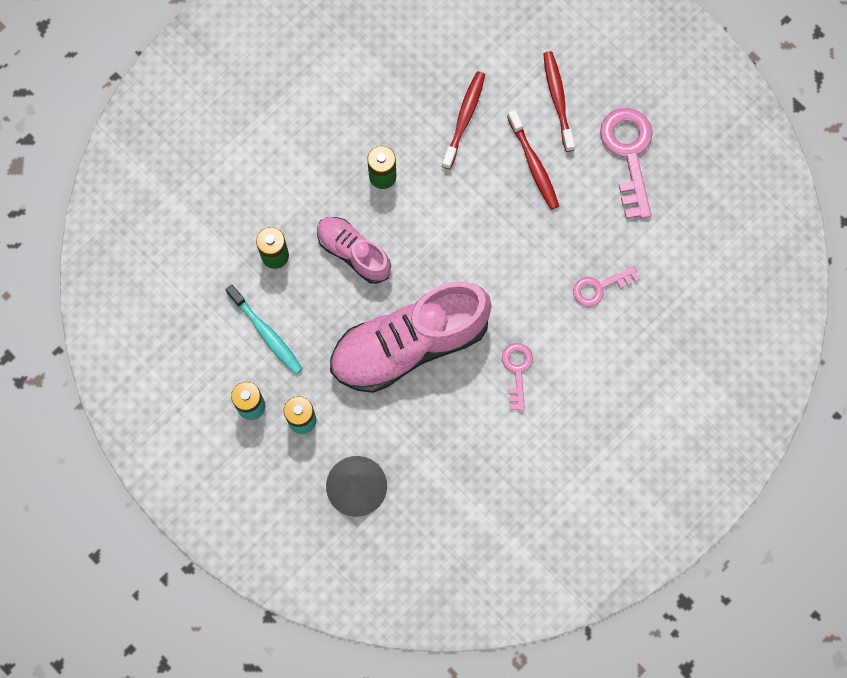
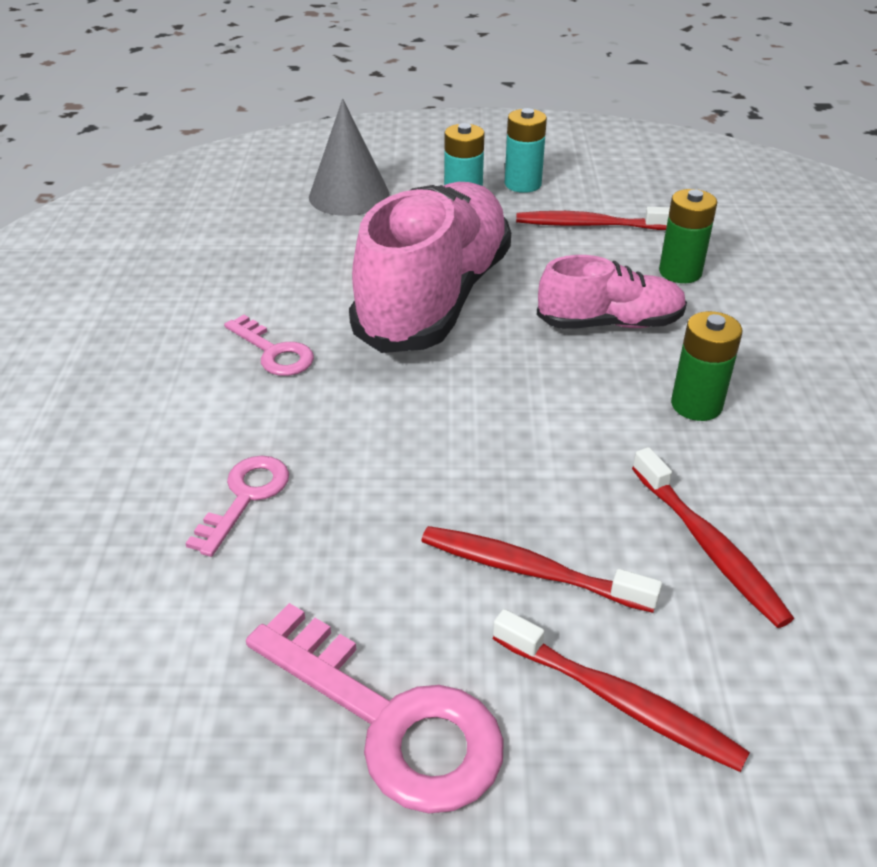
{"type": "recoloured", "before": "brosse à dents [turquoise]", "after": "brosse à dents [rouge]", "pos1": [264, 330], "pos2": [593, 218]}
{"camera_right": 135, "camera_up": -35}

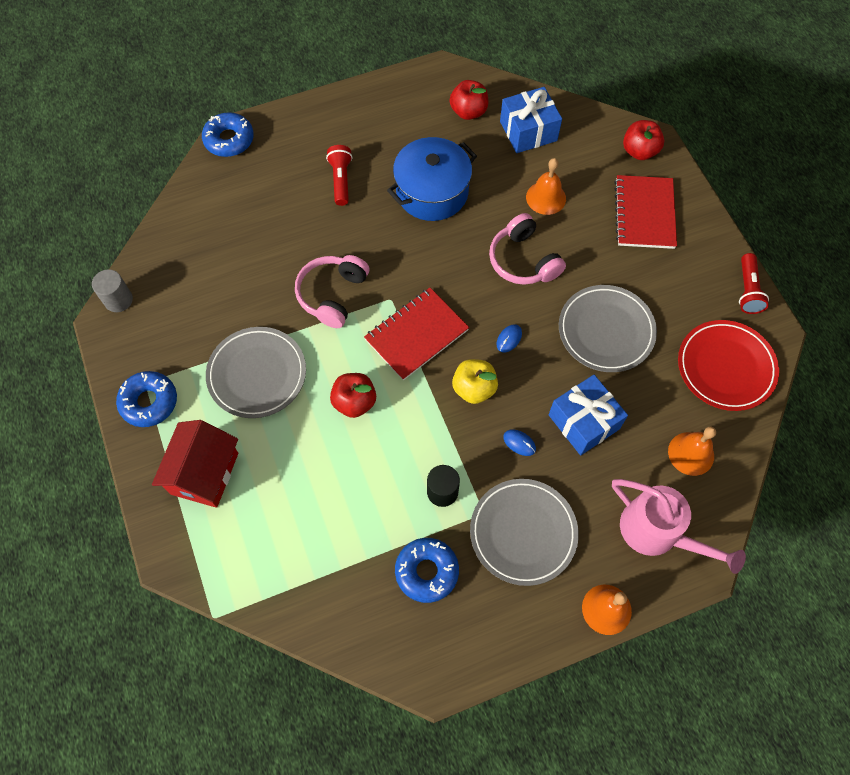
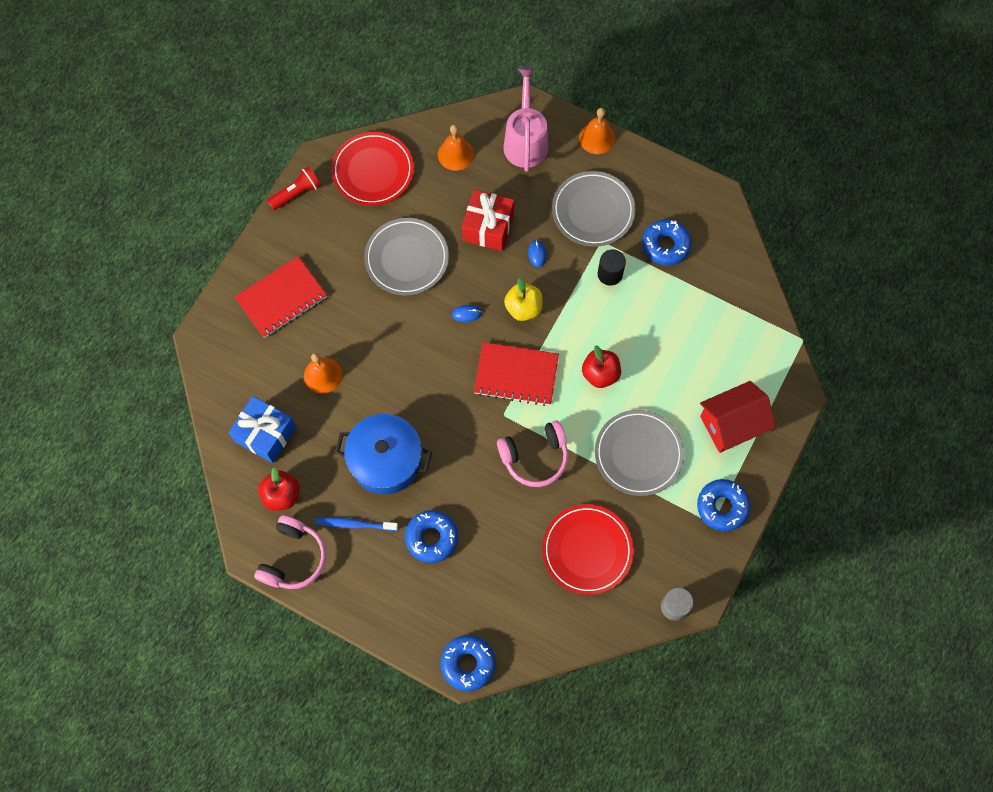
{"type": "removed", "before": "pomme [rouge]", "pos1": [643, 140]}
{"type": "replaced", "before": "lampe de poche [rouge]", "after": "beignet [bleu]", "pos1": [339, 175], "pos2": [431, 536]}
{"type": "moved", "before": "casque audio [rose]", "pos1": [527, 249], "pos2": [290, 552]}
{"type": "recoloured", "before": "cadeau [bleu]", "after": "cadeau [rouge]", "pos1": [588, 415], "pos2": [488, 220]}
{"type": "added", "after": "assiette [rouge]", "pos2": [588, 549]}
{"type": "added", "after": "brosse à dents [bleu]", "pos2": [356, 524]}
{"camera_right": -130, "camera_up": 5}

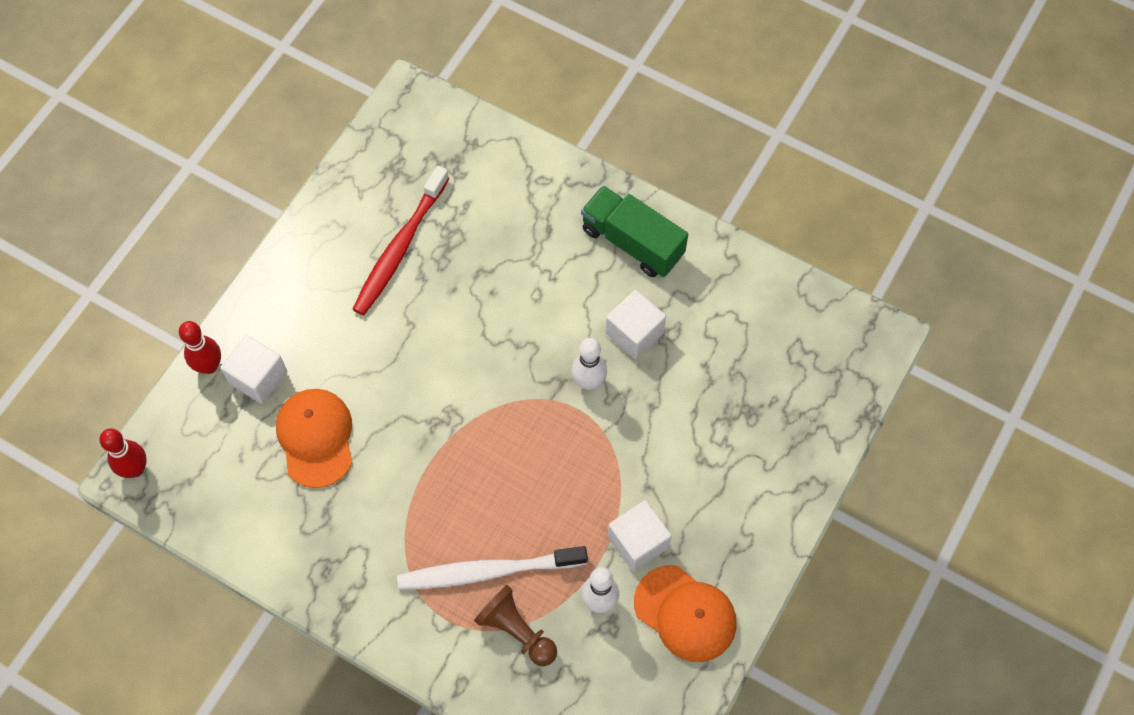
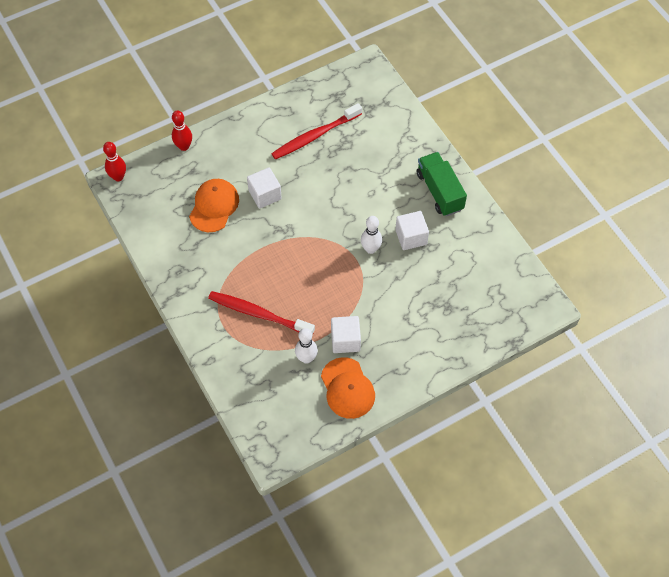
{"type": "moved", "before": "cube [blanc]", "pos1": [253, 369], "pos2": [264, 188]}
{"type": "recoloured", "before": "brosse à dents [blanc]", "after": "brosse à dents [rouge]", "pos1": [492, 568], "pos2": [261, 313]}
{"type": "removed", "before": "pion [marron]", "pos1": [515, 625]}
{"camera_right": 30, "camera_up": -5}

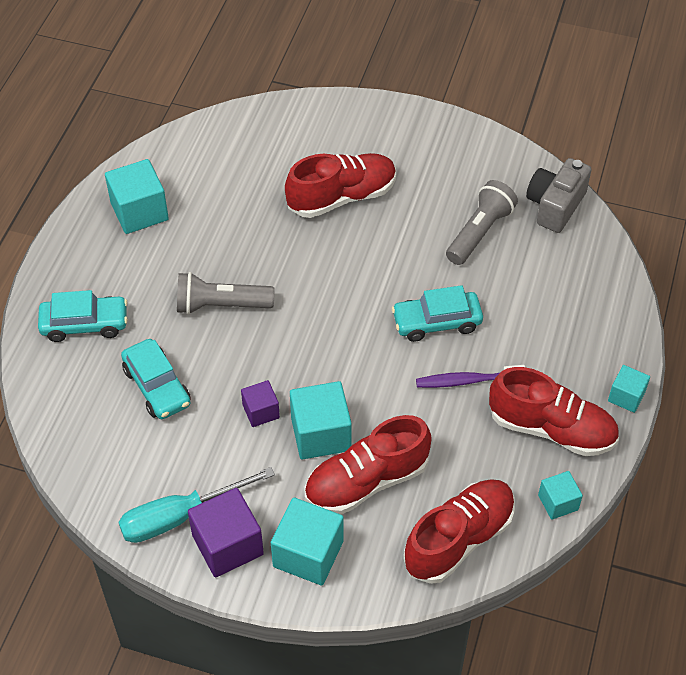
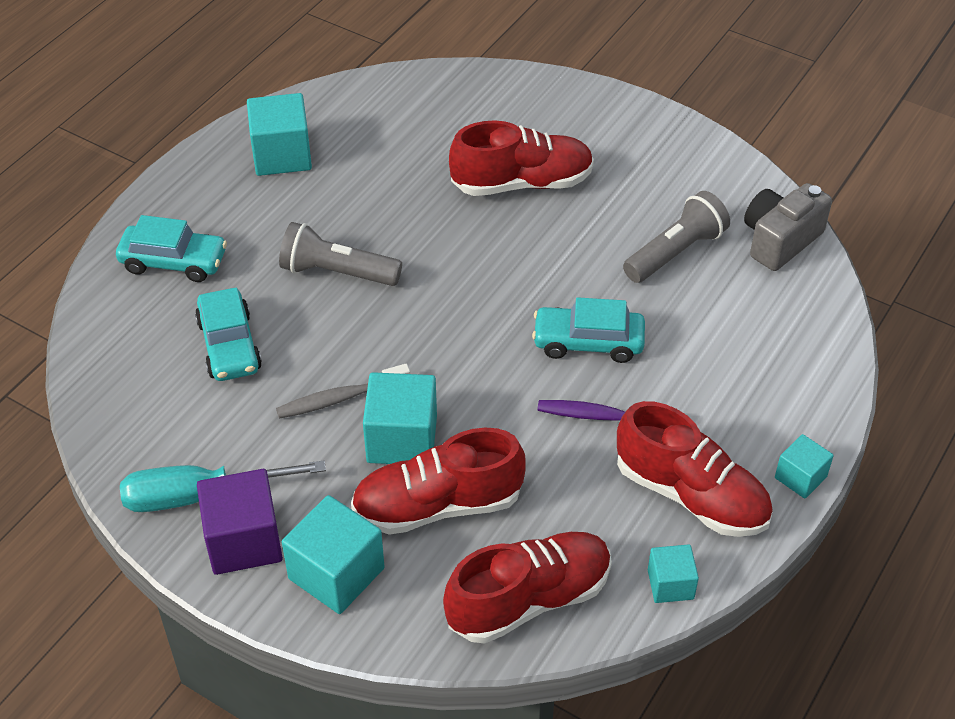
{"type": "replaced", "before": "cube [violet]", "after": "brosse à dents [gris]", "pos1": [260, 403], "pos2": [343, 391]}
{"camera_right": 15, "camera_up": -5}

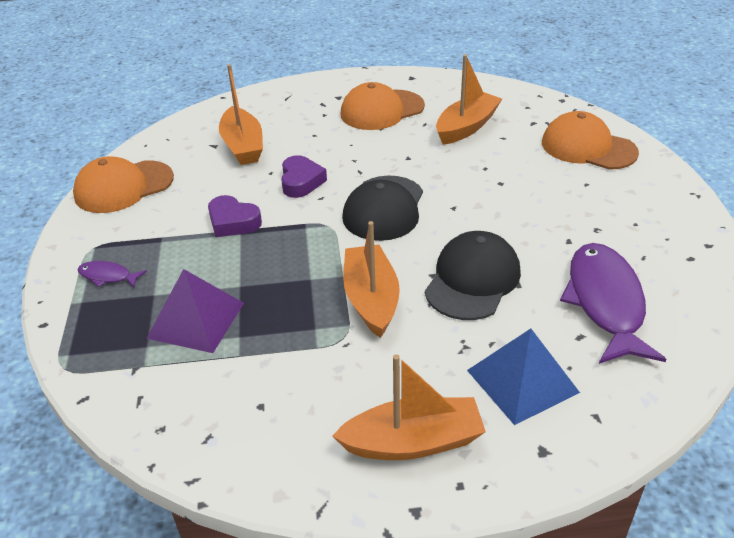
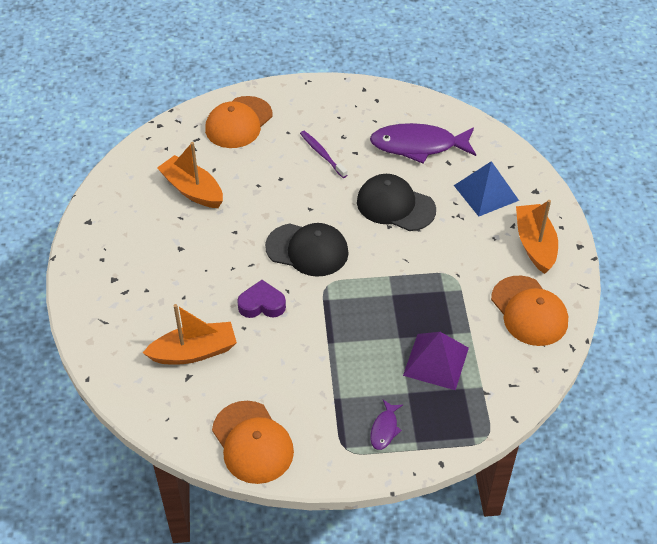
{"type": "moved", "before": "casquette [orange]", "pos1": [382, 106], "pos2": [529, 311]}
{"type": "removed", "before": "cœur [violet]", "pos1": [235, 216]}
{"type": "removed", "before": "bateau [orange]", "pos1": [371, 279]}
{"type": "added", "after": "brosse à dents [violet]", "pos2": [323, 154]}
{"camera_right": -90, "camera_up": 10}

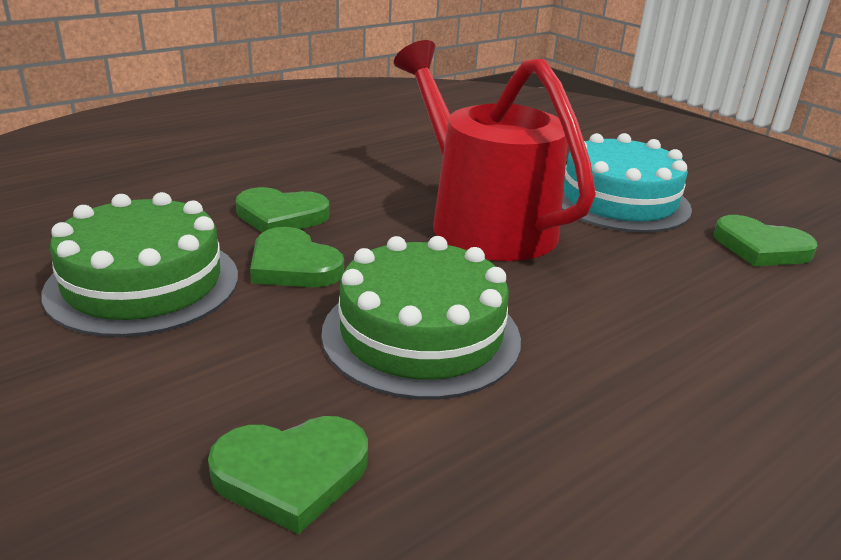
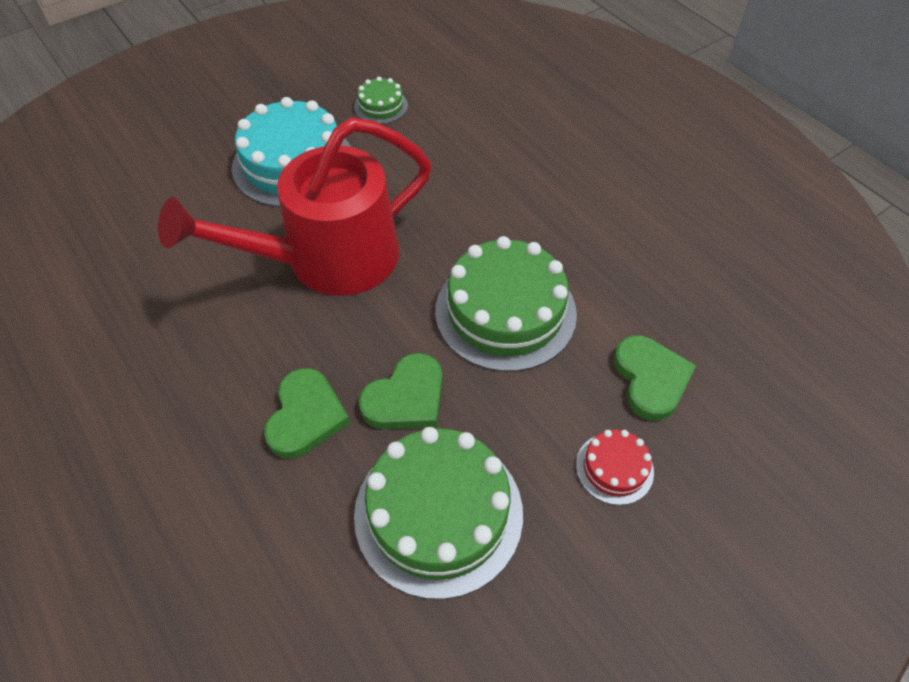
{"type": "replaced", "before": "cœur [vert]", "after": "gâteau [vert]", "pos1": [766, 240], "pos2": [381, 100]}
{"type": "added", "after": "gâteau [rouge]", "pos2": [615, 467]}
{"camera_right": -85, "camera_up": 25}

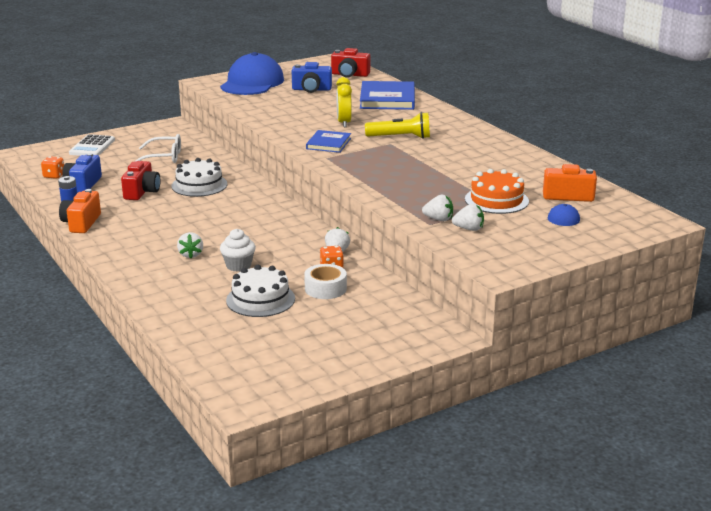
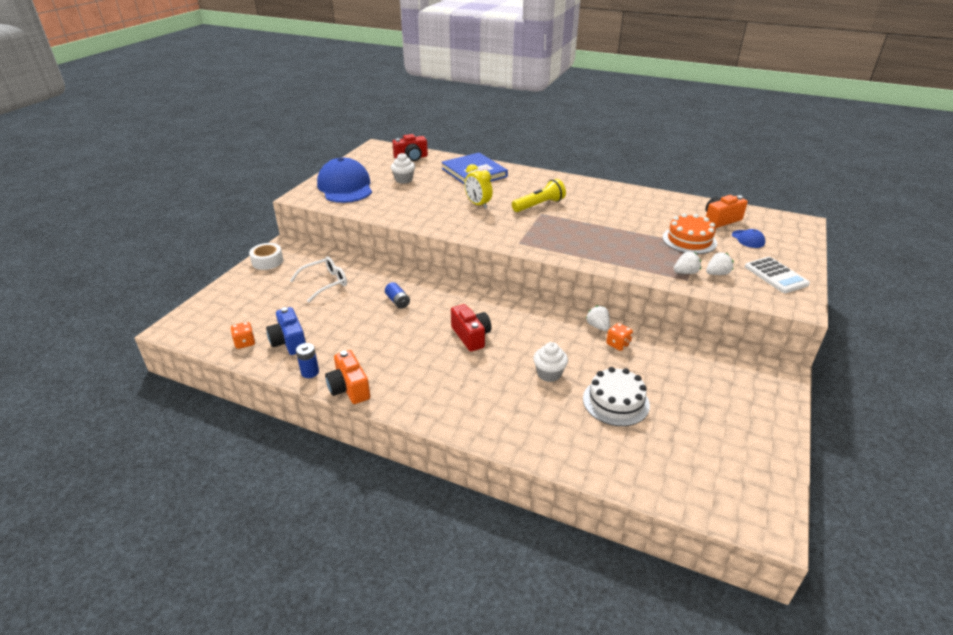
{"type": "replaced", "before": "appareil photo [bleu]", "after": "muffin [blanc]", "pos1": [312, 77], "pos2": [403, 168]}
{"type": "removed", "before": "livre [bleu]", "pos1": [328, 141]}
{"type": "moved", "before": "calculatrice [blanc]", "pos1": [92, 145], "pos2": [777, 275]}
{"type": "replaced", "before": "gâteau [blanc]", "after": "pile [bleu]", "pos1": [199, 177], "pos2": [397, 295]}
{"type": "moved", "before": "appareil photo [rouge]", "pos1": [141, 180], "pos2": [471, 328]}
{"type": "removed", "before": "fraise [blanc]", "pos1": [190, 245]}
{"type": "moved", "before": "ruban adhésif [blanc]", "pos1": [325, 281], "pos2": [266, 256]}
{"camera_right": -35, "camera_up": 10}

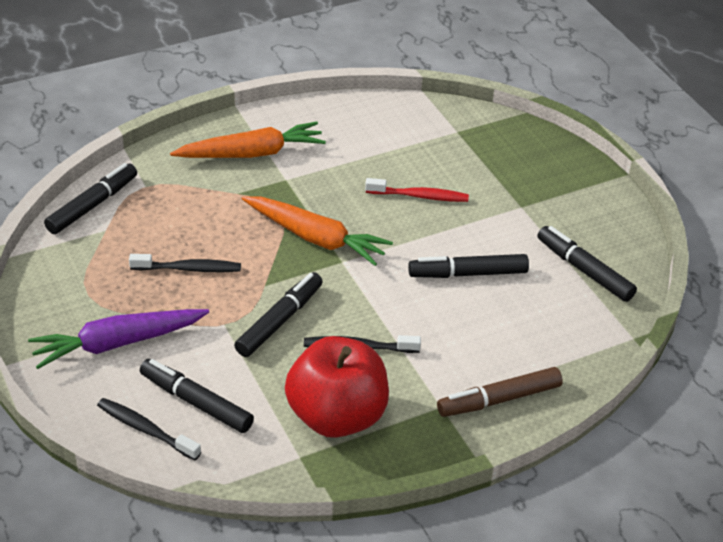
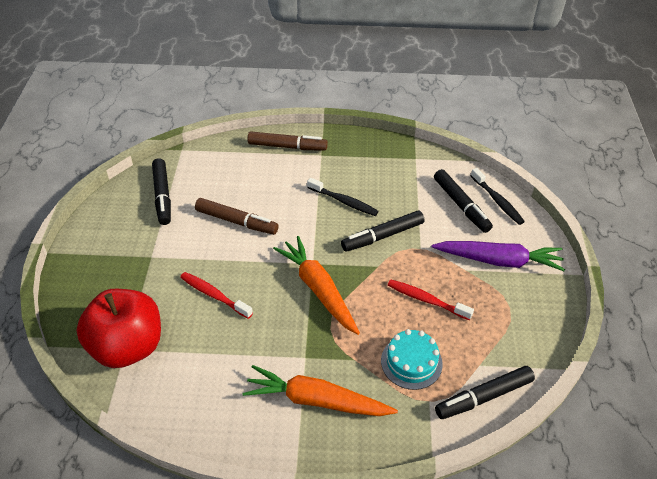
{"type": "recoloured", "before": "brosse à dents [noir]", "after": "brosse à dents [rouge]", "pos1": [185, 263], "pos2": [431, 300]}
{"type": "recoloured", "before": "feutre [noir]", "after": "feutre [marron]", "pos1": [468, 266], "pos2": [237, 216]}
{"type": "moved", "before": "pomme [rouge]", "pos1": [337, 387], "pos2": [118, 328]}
{"type": "added", "after": "gâteau [turquoise]", "pos2": [412, 359]}
{"camera_right": -150, "camera_up": 5}

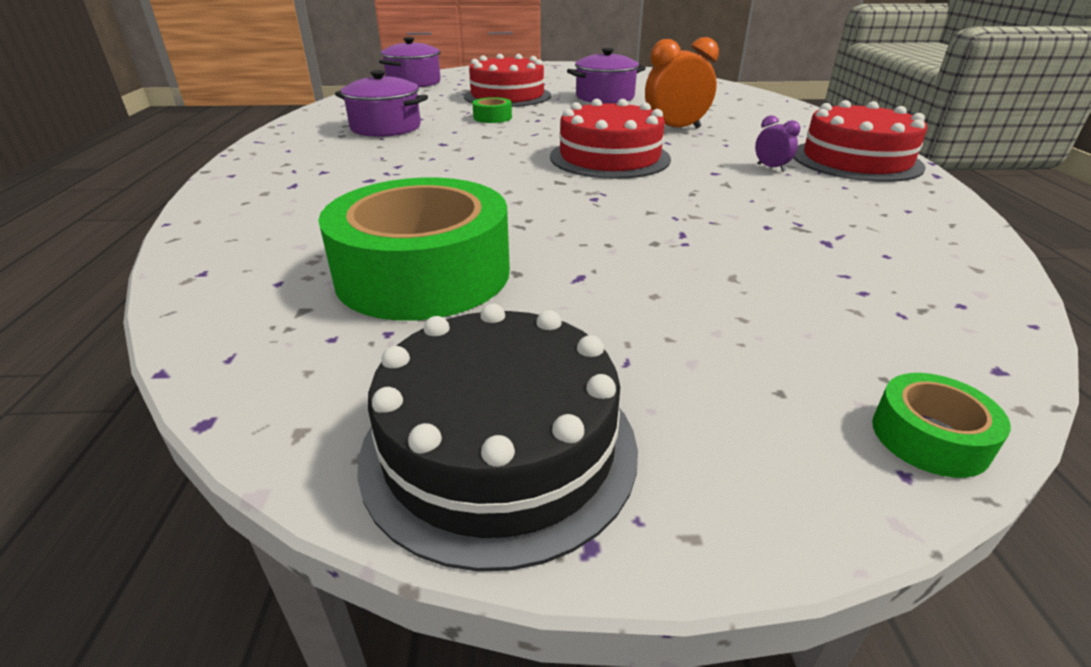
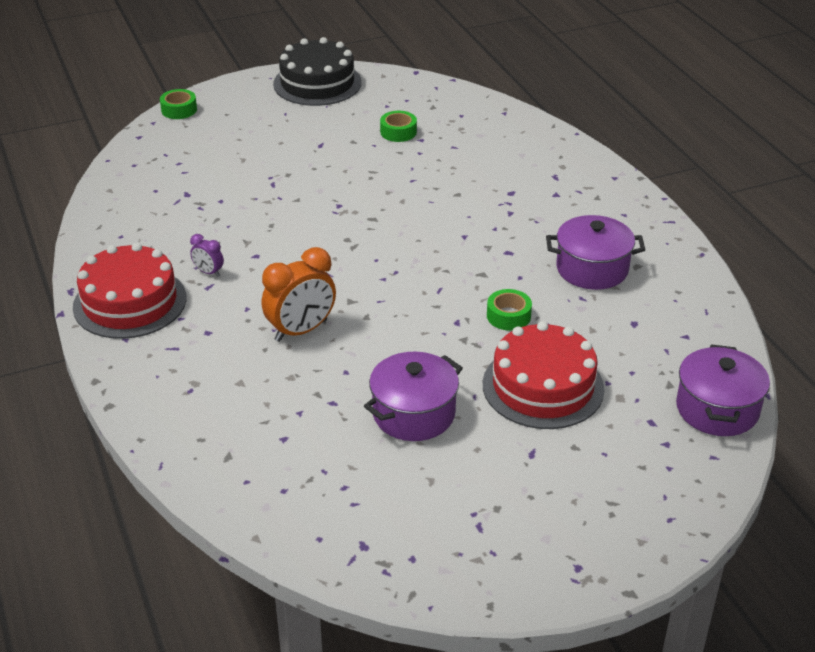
{"type": "removed", "before": "gâteau [rouge]", "pos1": [610, 139]}
{"type": "resized", "before": "ruban adhésif [vert]", "pos1": [414, 249], "pos2": [398, 126], "scale": 0.41}
{"camera_right": 160, "camera_up": 5}

